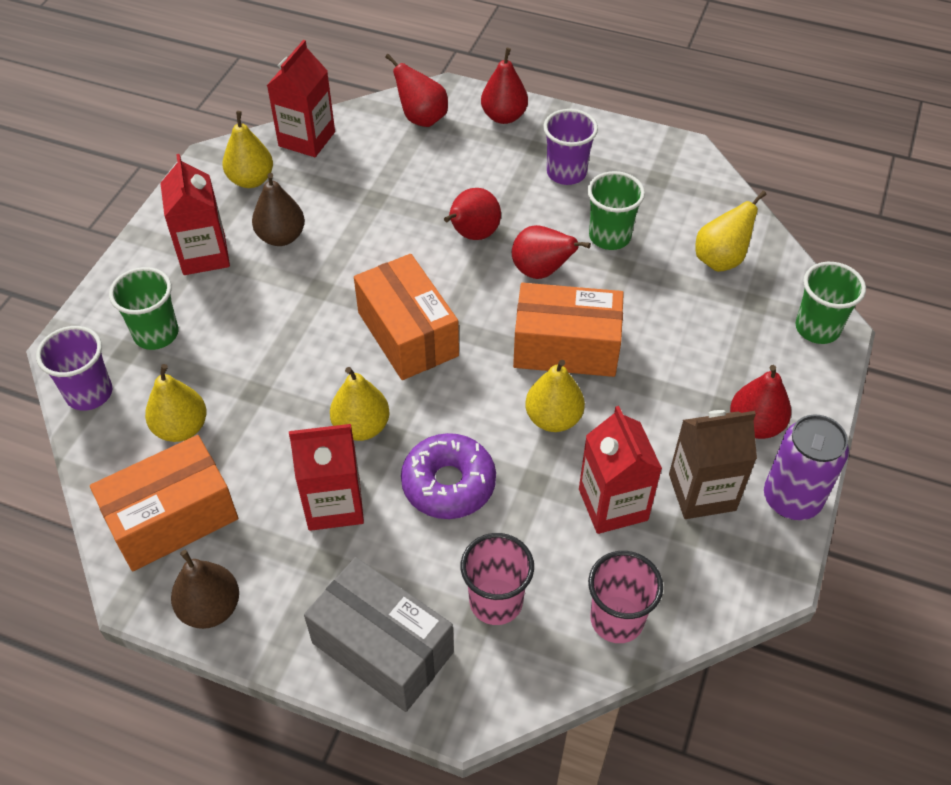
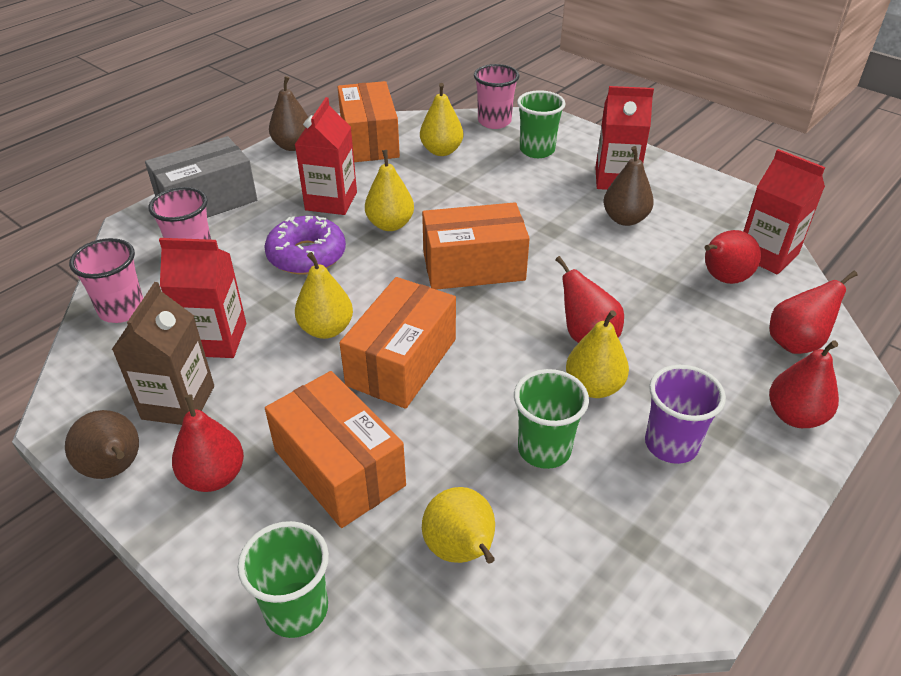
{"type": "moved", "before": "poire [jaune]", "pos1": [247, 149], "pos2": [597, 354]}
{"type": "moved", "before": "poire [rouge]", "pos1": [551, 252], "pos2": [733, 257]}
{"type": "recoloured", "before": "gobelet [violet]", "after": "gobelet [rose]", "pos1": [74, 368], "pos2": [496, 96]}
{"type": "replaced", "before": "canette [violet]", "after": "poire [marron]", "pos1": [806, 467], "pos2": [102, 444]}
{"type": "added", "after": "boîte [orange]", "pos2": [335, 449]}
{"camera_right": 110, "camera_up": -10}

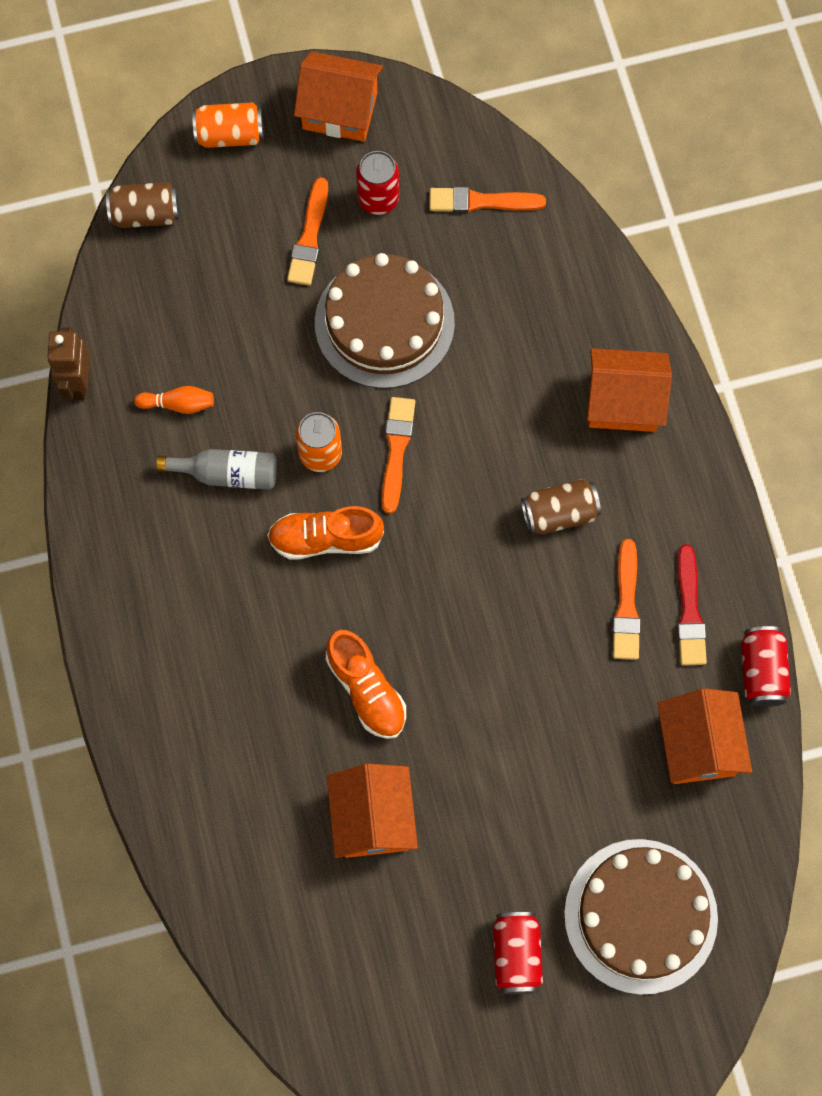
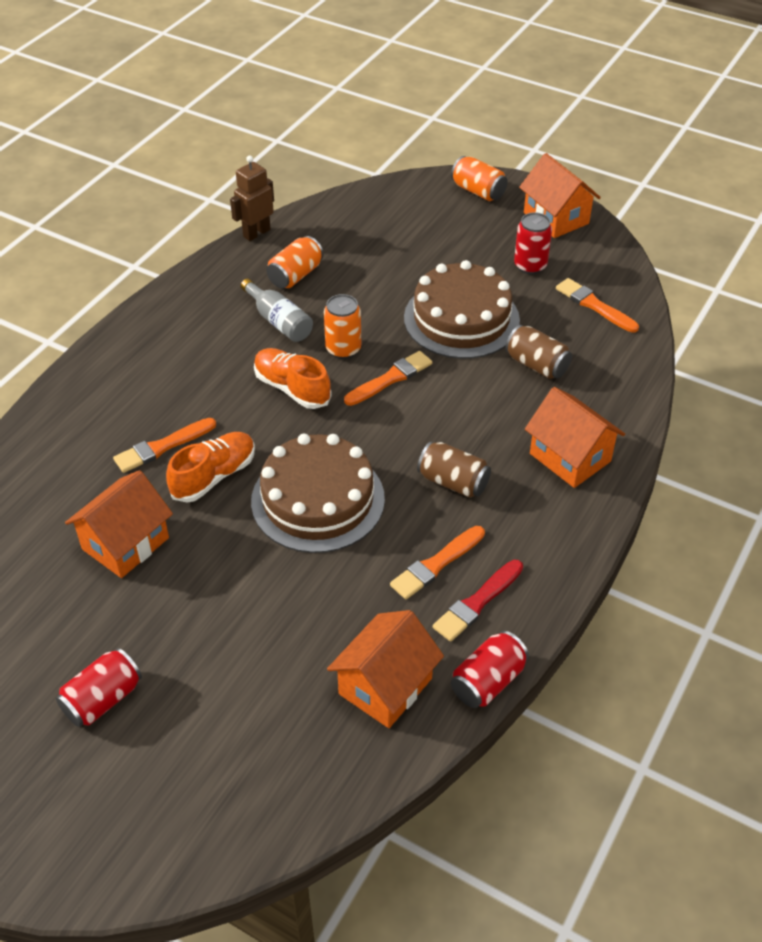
{"type": "moved", "before": "pinceau [orange]", "pos1": [307, 231], "pos2": [164, 445]}
{"type": "moved", "before": "canette [marron]", "pos1": [143, 205], "pos2": [538, 352]}
{"type": "replaced", "before": "quille [orange]", "after": "canette [orange]", "pos1": [174, 400], "pos2": [294, 262]}
{"type": "turned", "before": "chaussure [orange]", "pos1": [366, 684], "pos2": [210, 467], "turn": -150}
{"type": "moved", "before": "gâteau [marron]", "pos1": [641, 917], "pos2": [318, 493]}
{"camera_right": 45, "camera_up": -25}

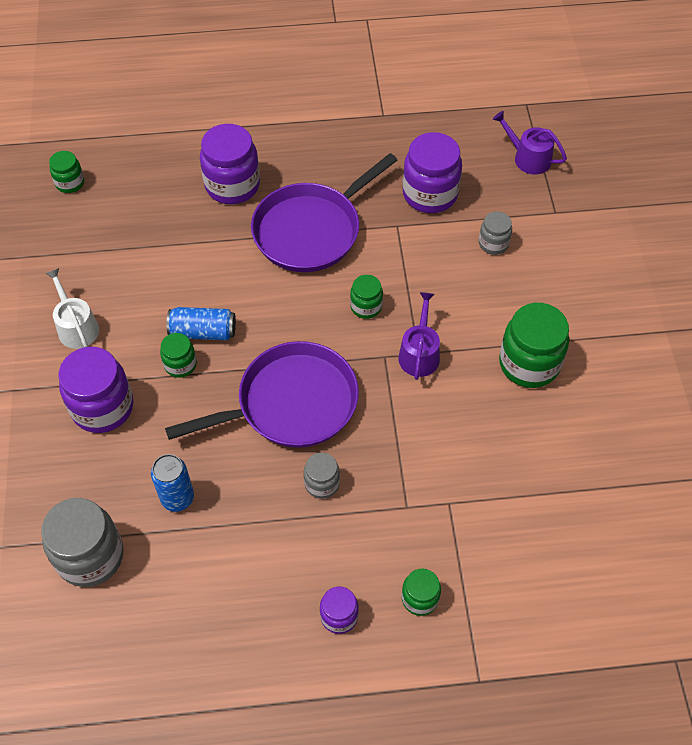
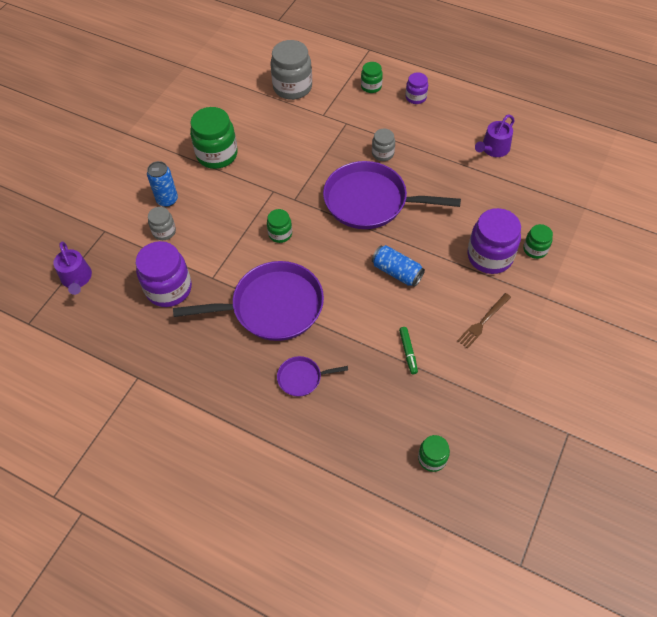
{"type": "replaced", "before": "bocal [violet]", "after": "poêle [violet]", "pos1": [230, 164], "pos2": [312, 376]}
{"type": "replaced", "before": "arrosoir [blanc]", "after": "fourchette [marron]", "pos1": [72, 308], "pos2": [484, 320]}
{"type": "moved", "before": "arrosoir [violet]", "pos1": [419, 336], "pos2": [495, 135]}
{"type": "moved", "before": "bocal [vert]", "pos1": [178, 355], "pos2": [538, 241]}
{"type": "moved", "before": "canette [bleu]", "pos1": [172, 483], "pos2": [162, 184]}
{"type": "moved", "before": "bocal [gris]", "pos1": [82, 542], "pos2": [291, 70]}
{"type": "added", "after": "feutre [vert]", "pos2": [408, 350]}
{"camera_right": -145, "camera_up": 0}

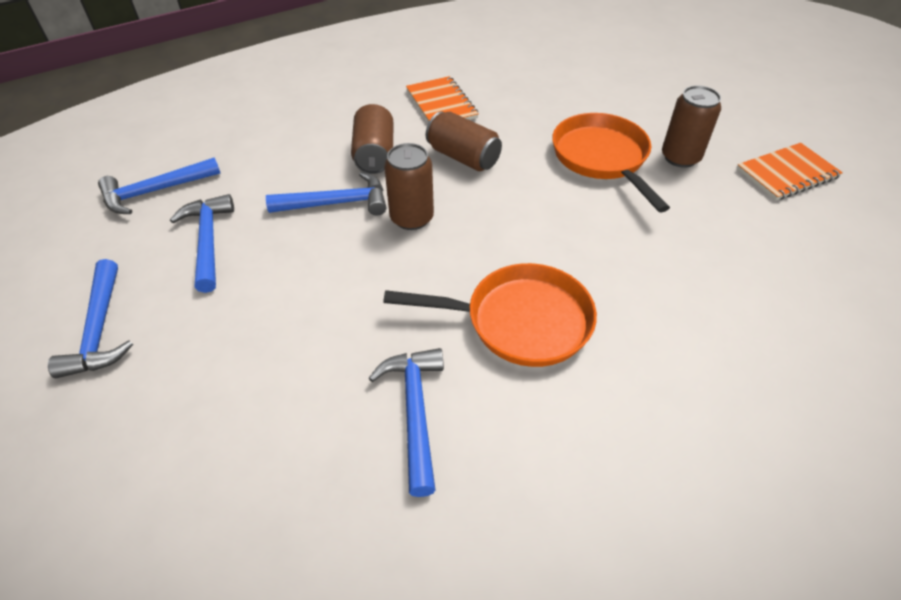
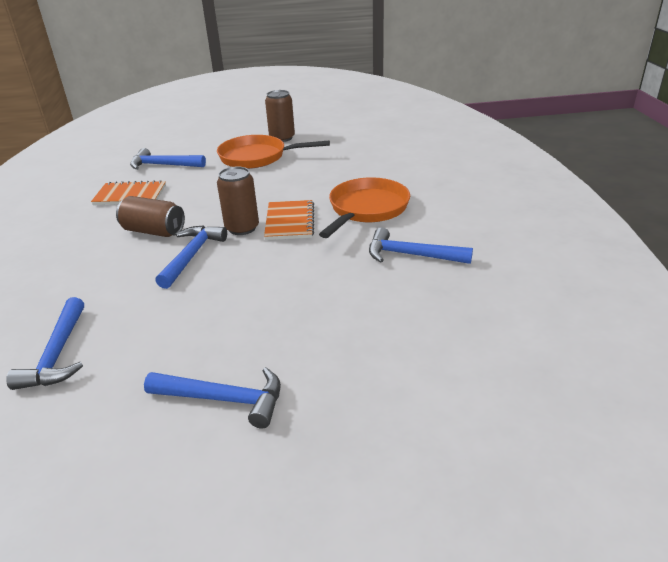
{"type": "removed", "before": "canette [marron]", "pos1": [464, 141]}
{"type": "moved", "before": "carnet [orange]", "pos1": [790, 171], "pos2": [289, 220]}
{"type": "moved", "before": "marteau [bleu]", "pos1": [202, 243], "pos2": [168, 159]}
{"camera_right": -65, "camera_up": -15}

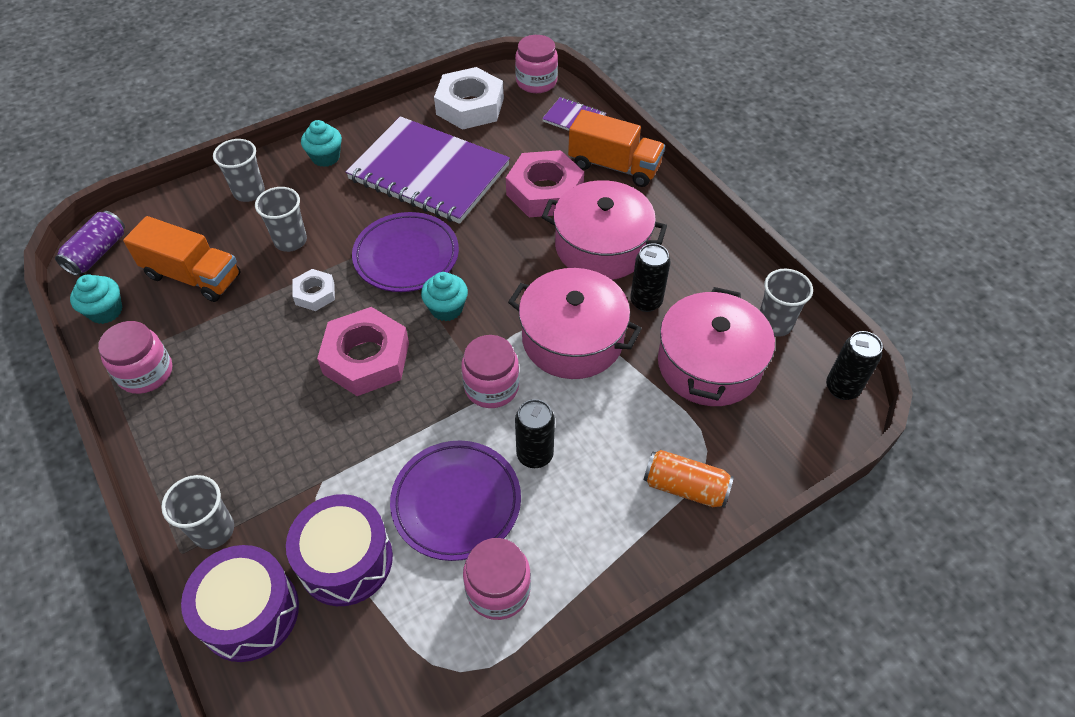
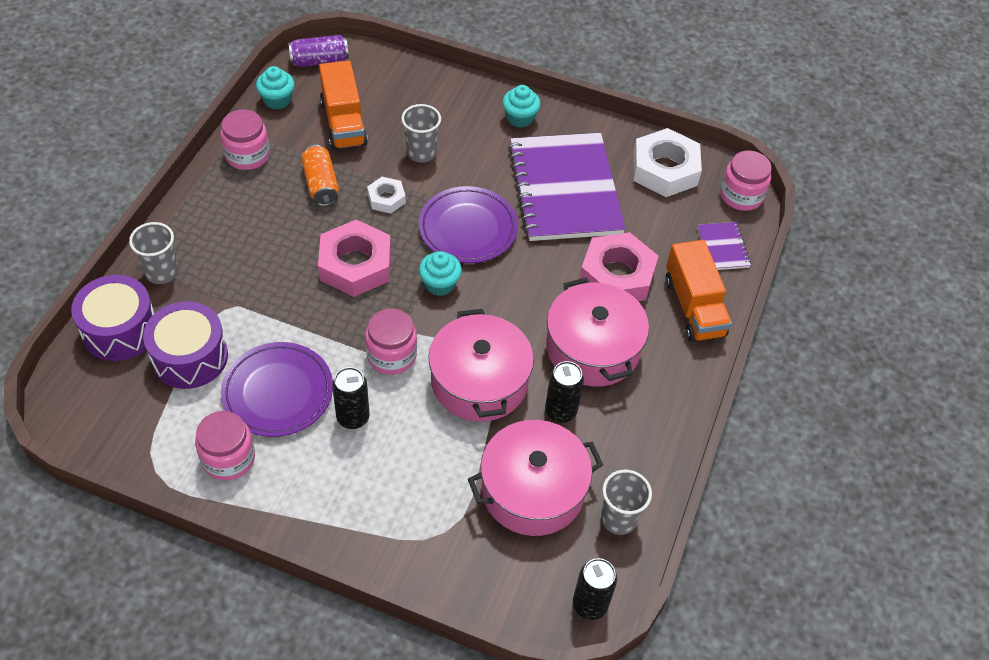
{"type": "removed", "before": "gobelet [gris]", "pos1": [239, 170]}
{"type": "moved", "before": "canette [orange]", "pos1": [689, 479], "pos2": [320, 175]}
{"camera_right": 50, "camera_up": 0}

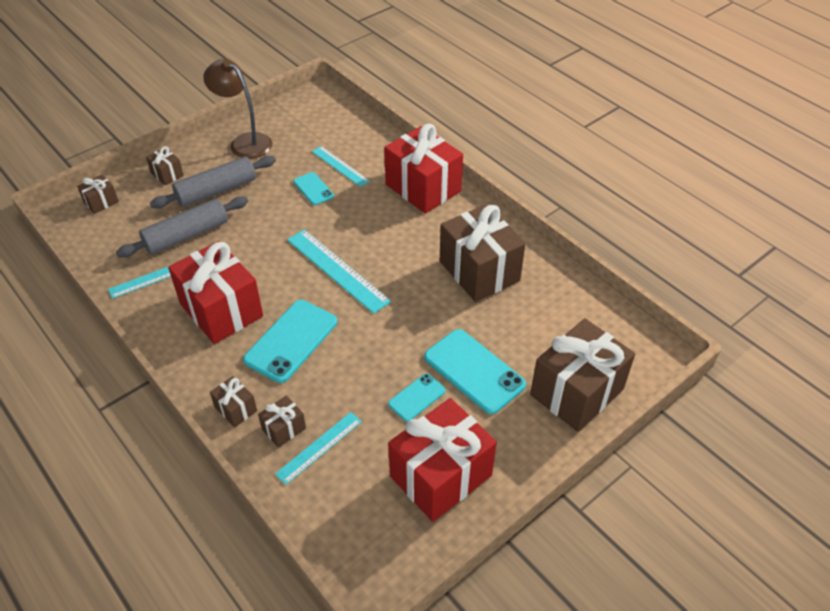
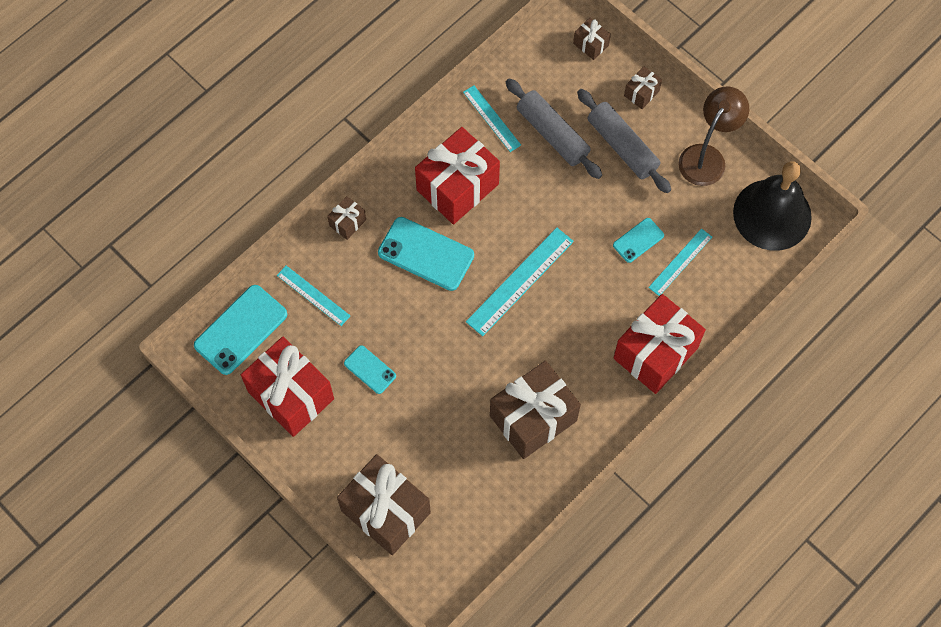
{"type": "moved", "before": "téléphone [turquoise]", "pos1": [475, 371], "pos2": [240, 330]}
{"type": "removed", "before": "cadeau [marron]", "pos1": [282, 421]}
{"type": "added", "after": "cloche [noir]", "pos2": [772, 206]}
{"camera_right": 85, "camera_up": 20}

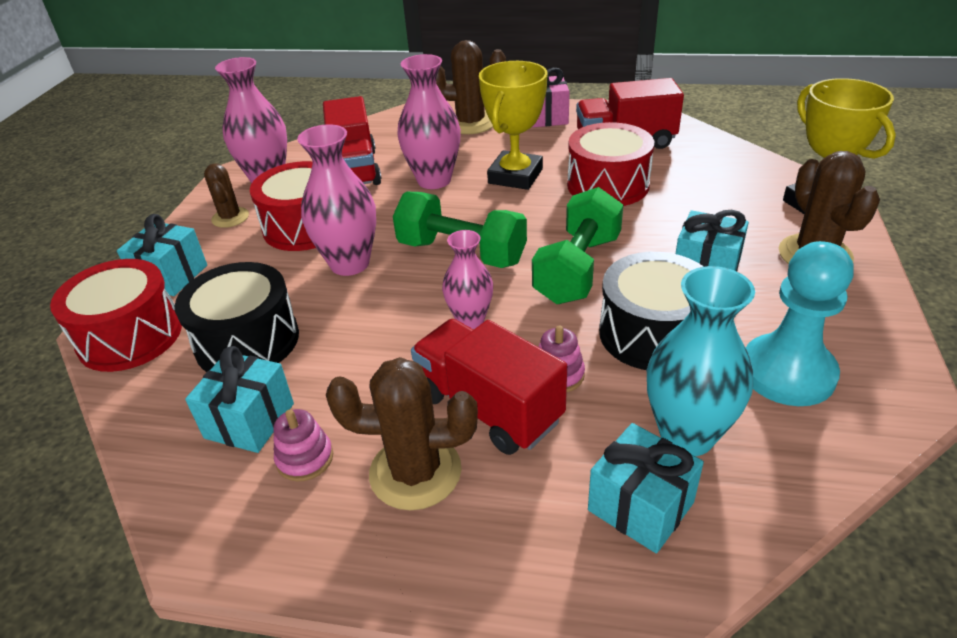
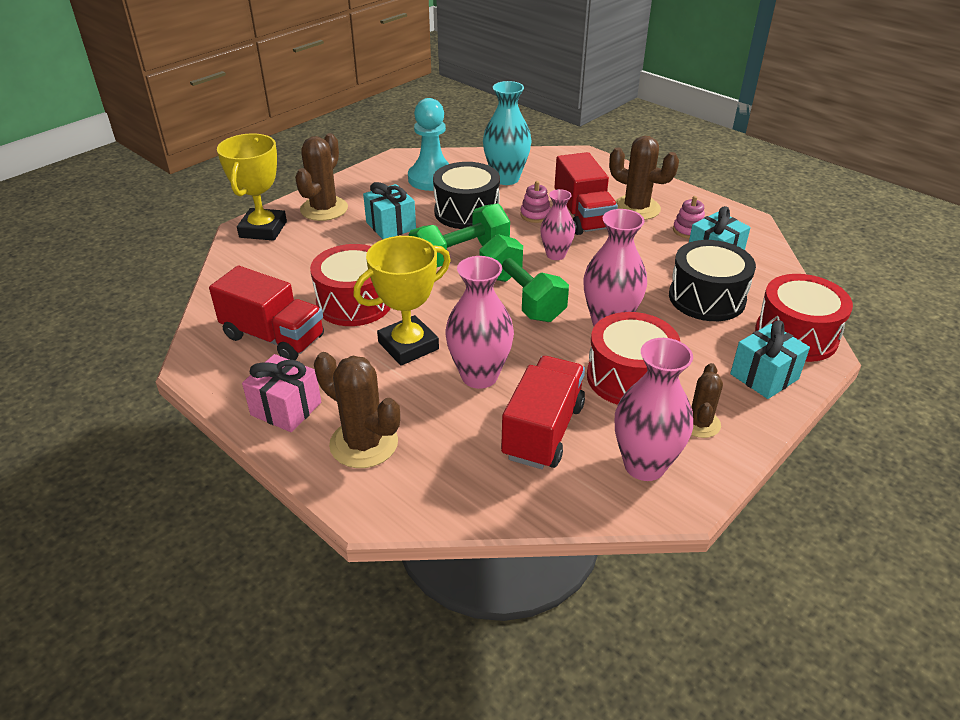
{"type": "removed", "before": "cadeau [turquoise]", "pos1": [646, 488]}
{"camera_right": -150, "camera_up": 0}

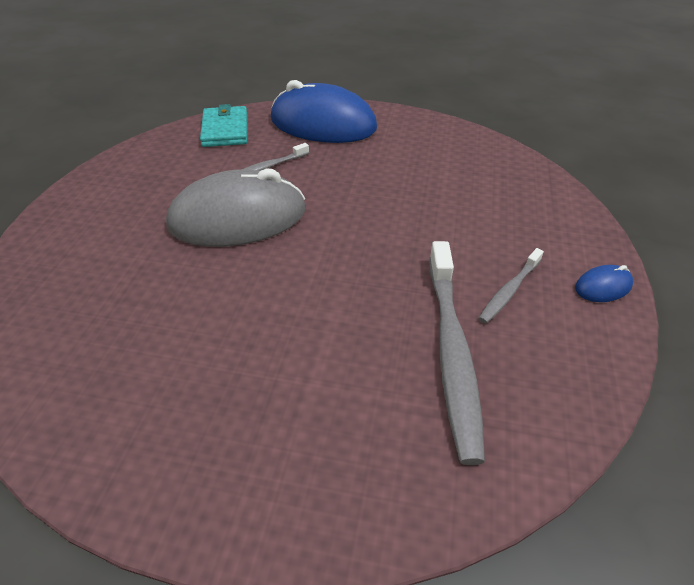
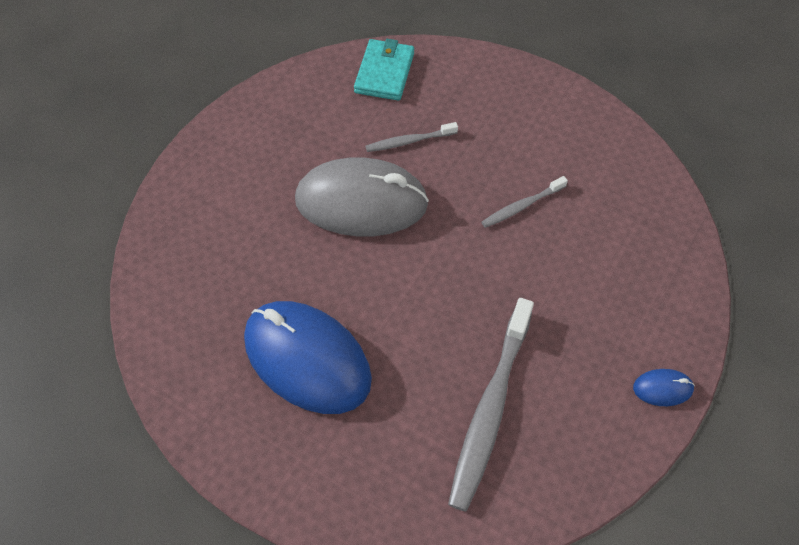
{"type": "moved", "before": "souris [bleu]", "pos1": [324, 111], "pos2": [308, 357]}
{"type": "moved", "before": "brosse à dents [gris]", "pos1": [511, 286], "pos2": [524, 202]}
{"camera_right": 20, "camera_up": 15}

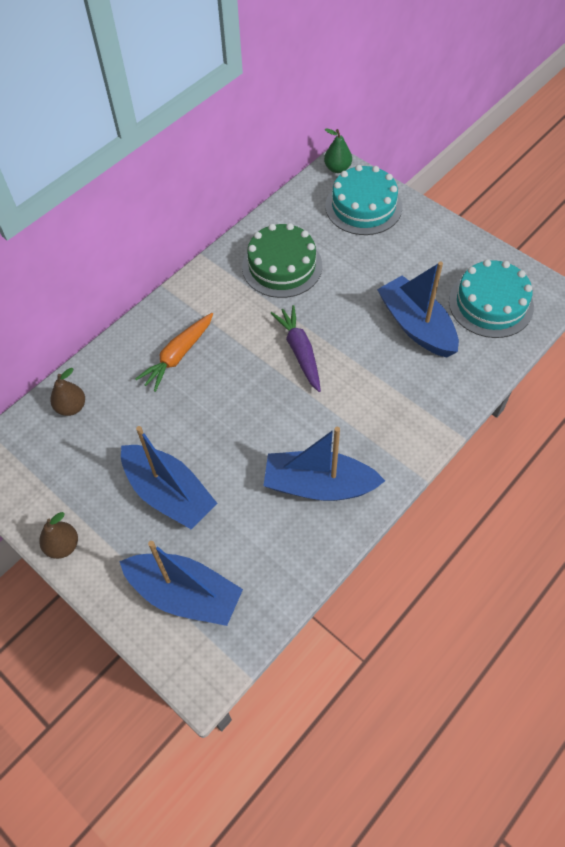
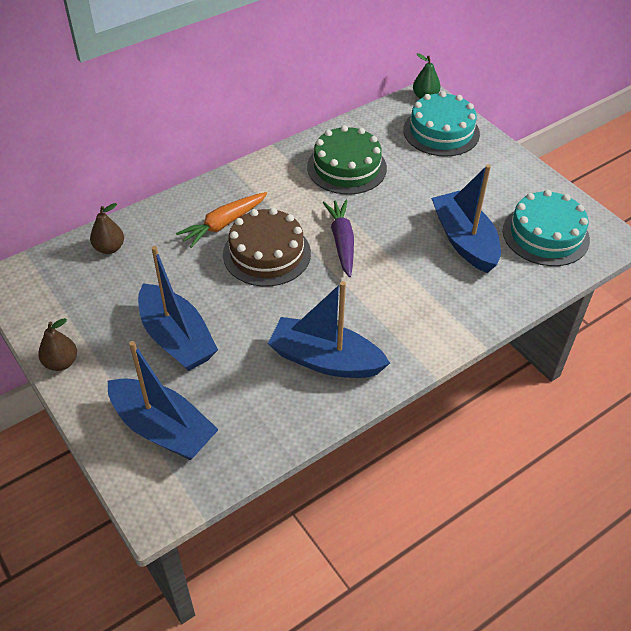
{"type": "added", "after": "gâteau [marron]", "pos2": [267, 247]}
{"camera_right": 10, "camera_up": -10}

